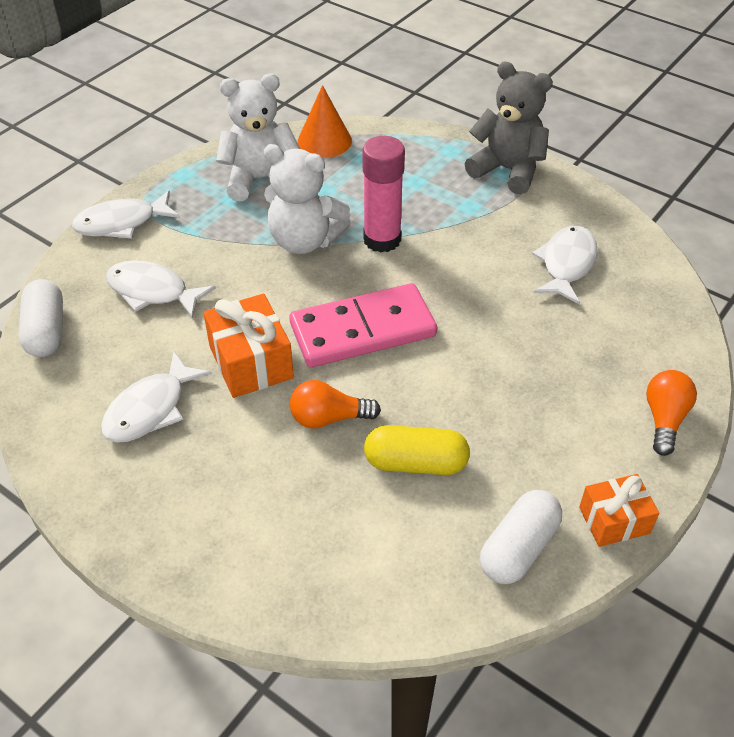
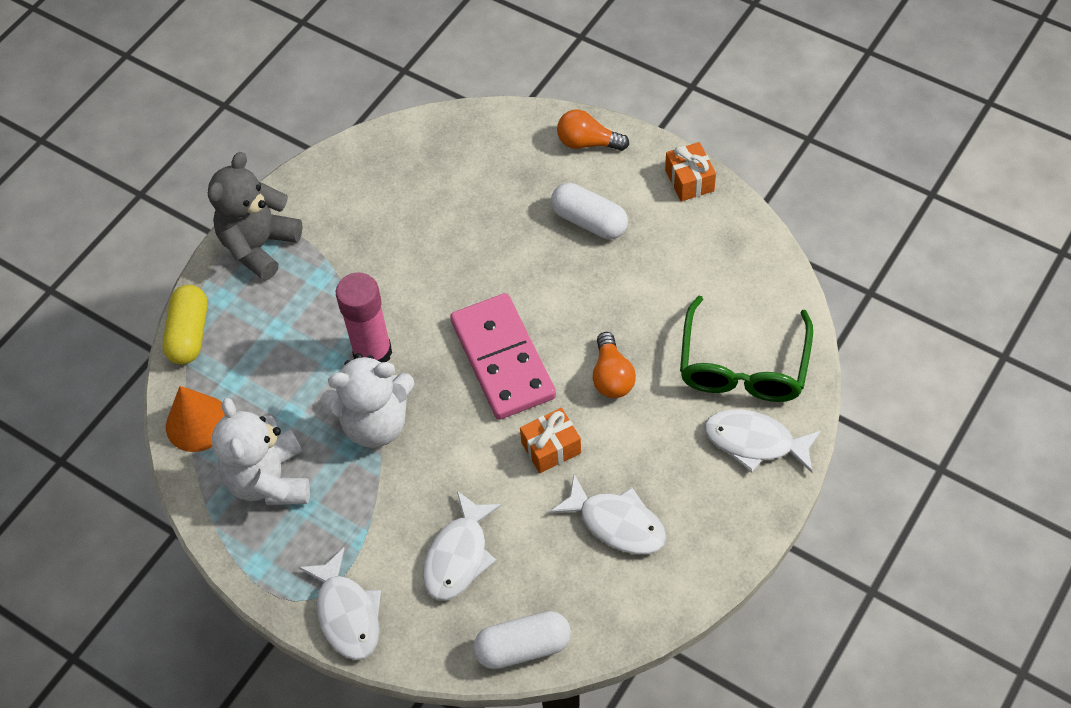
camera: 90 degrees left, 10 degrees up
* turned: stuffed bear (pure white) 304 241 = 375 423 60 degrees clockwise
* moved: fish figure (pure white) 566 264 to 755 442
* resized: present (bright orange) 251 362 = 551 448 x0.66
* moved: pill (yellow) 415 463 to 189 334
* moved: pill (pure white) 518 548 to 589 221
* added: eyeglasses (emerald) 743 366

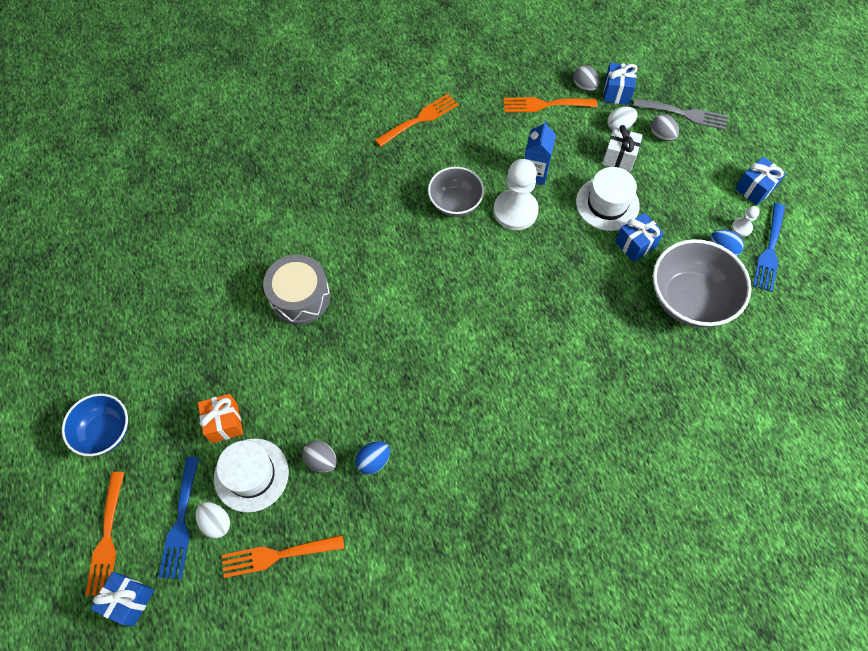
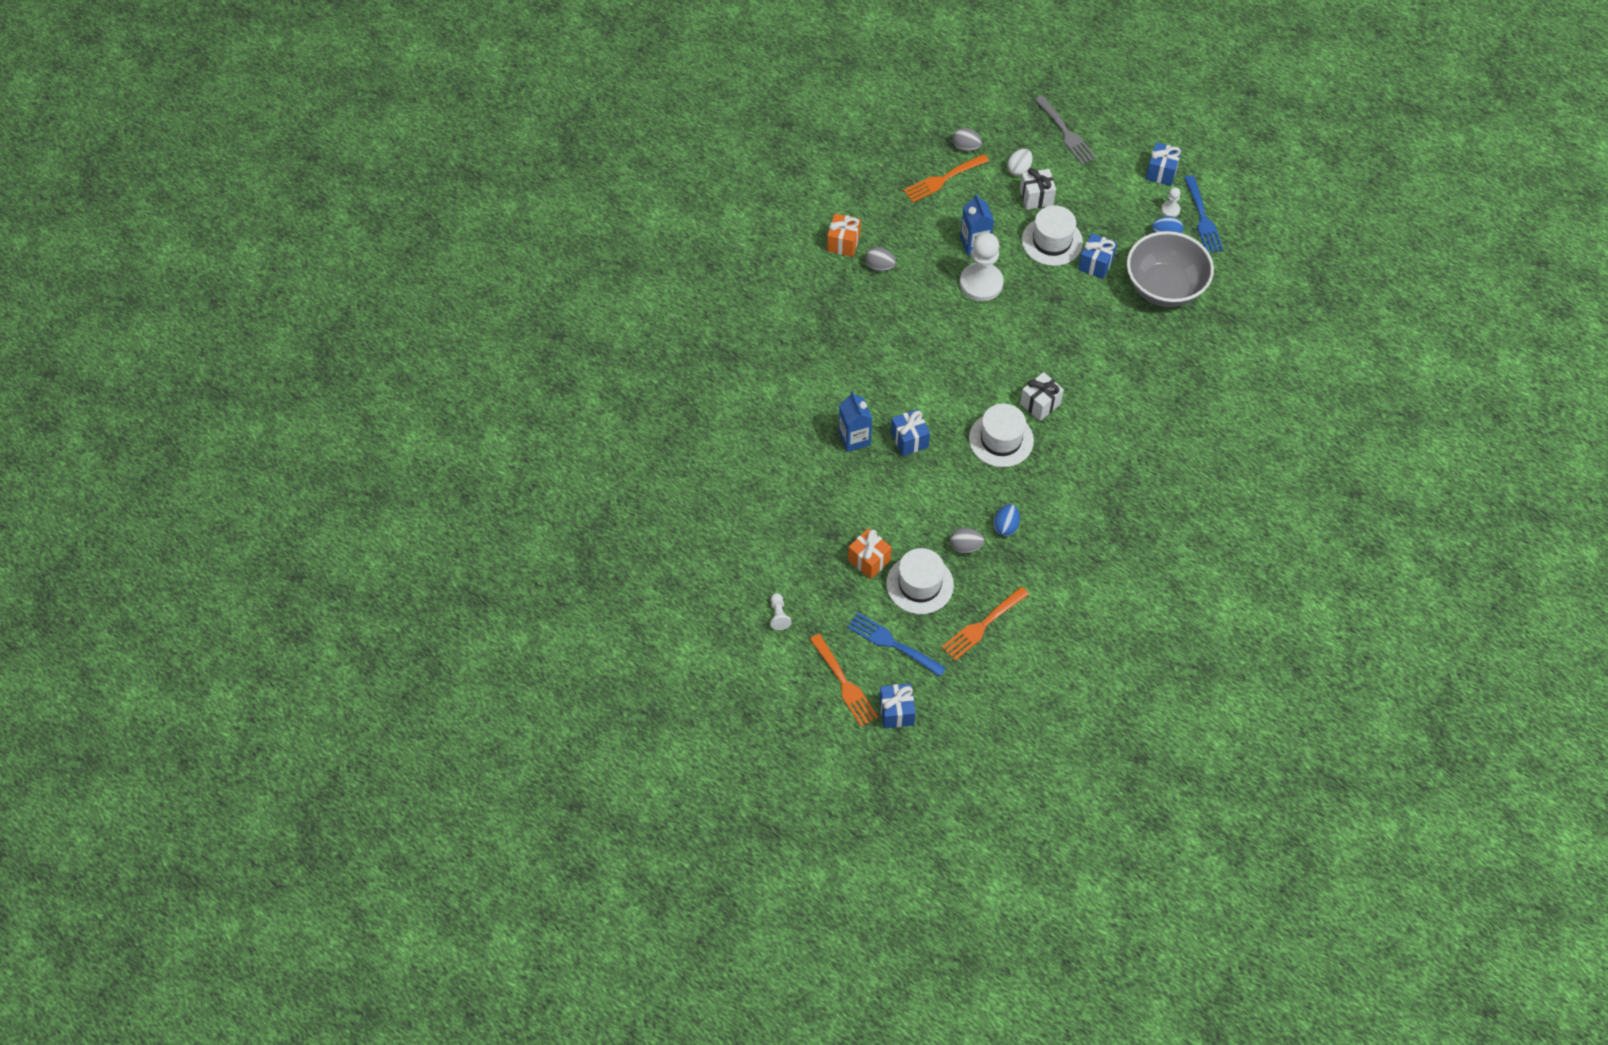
camera: 30 degrees left, 5 degrees down
* moved: present (cobalt) 616 92 to 909 440
* replaced: dinner fork (bright orange) 420 119 to present (bright orange) 843 243
* turned: dinner fork (gray) 684 114 = 1066 133 75 degrees clockwise
* moved: egg (gray) 661 135 to 880 266
* removed: bowl (gray) 455 203
* replaced: drum (gray) 300 297 to juice carton (cobalt) 854 438
* replaced: bowl (cobalt) 105 432 to pawn (pure white) 779 615
* turned: dinner fork (cobalt) 181 522 = 892 643 150 degrees clockwise
* removed: egg (pure white) 216 522
* added: present (pure white) 1040 404
* added: hat (pure white) 1001 439

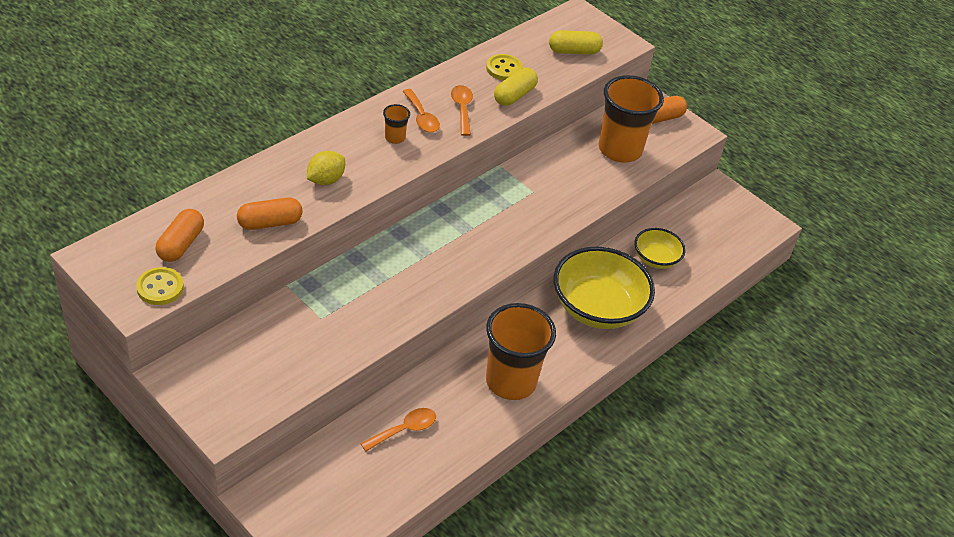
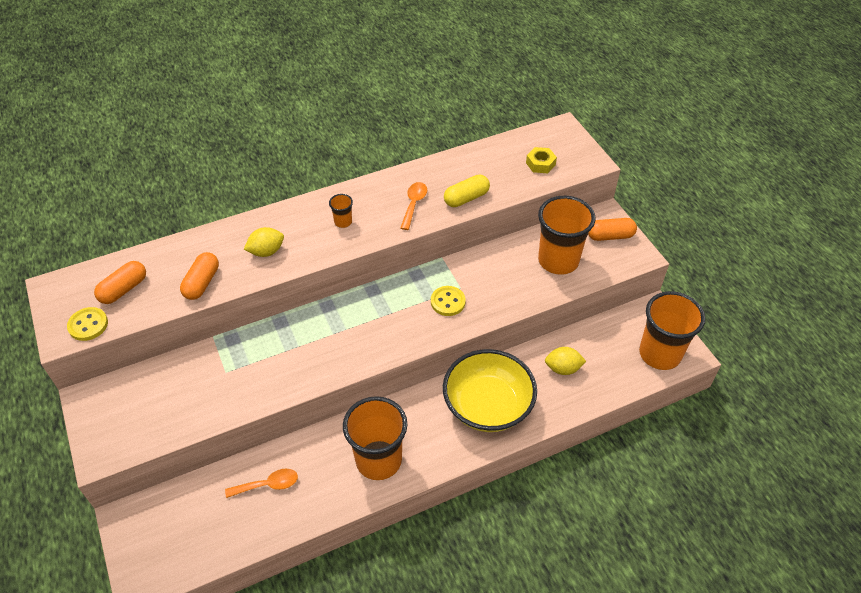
camera: 25 degrees right, 5 degrees up
* replaced: pill (yellow) 574 51 to hexagon nut (yellow) 540 164
* moved: sewing button (yellow) 504 69 to 448 302
* removed: teaspoon (bright orange) 421 117
* turned: pill (bright orange) 270 223 = 202 283 75 degrees counterclockwise
* replaced: bowl (yellow) 656 259 to citrus fruit (yellow) 563 368
* added: beaker (bright orange) 659 354

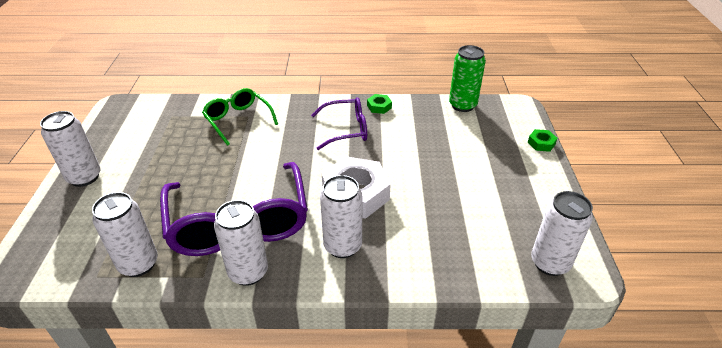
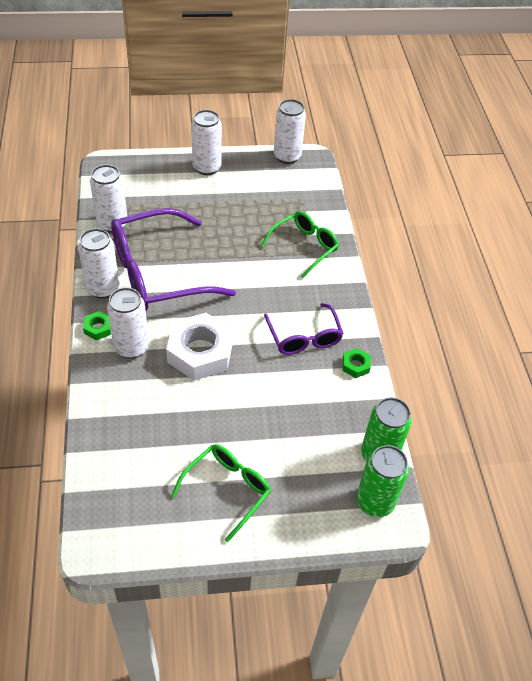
camera: 80 degrees right, 10 degrees up
* moved: hexagon nut (emerald) 541 143 to 98 328
* moved: tin (pure white) 550 263 to 287 156
* added: eyeglasses (emerald) 227 490
* added: tin (emerald) 375 502

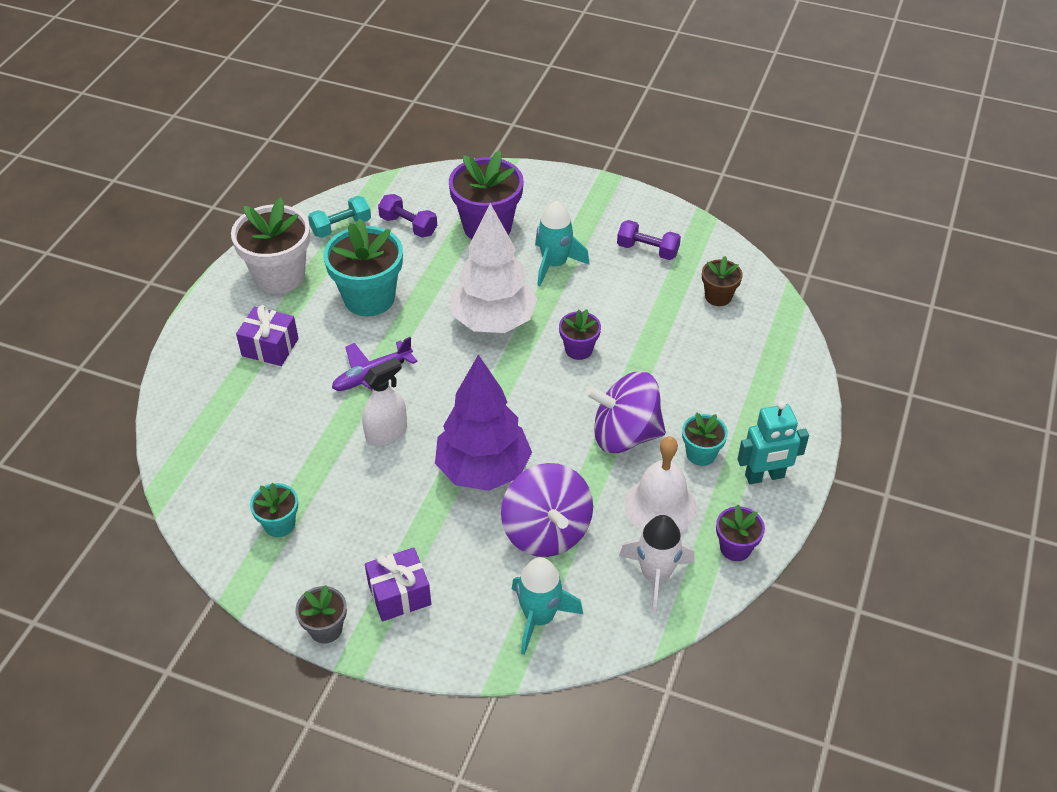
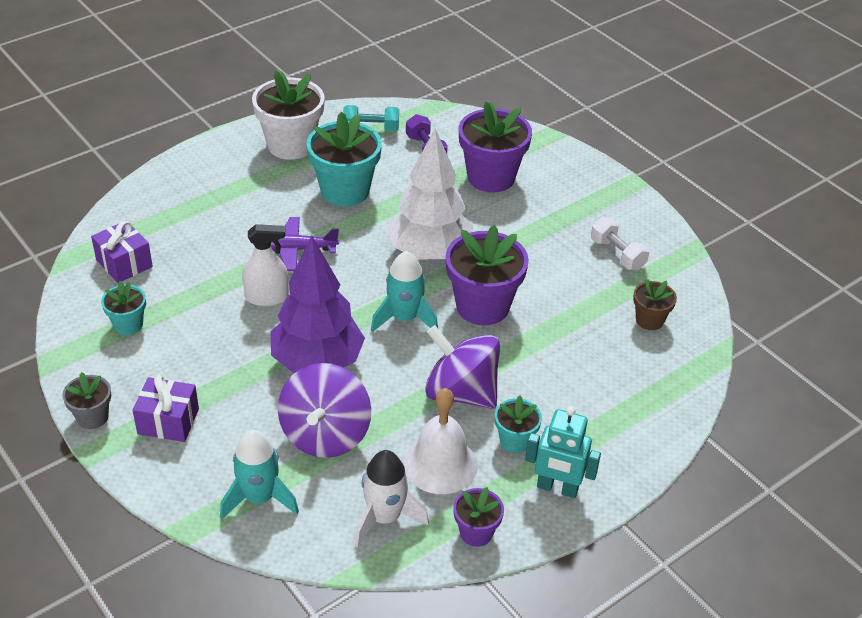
camera: 30 degrees right, 5 degrees down
* moved: toy rocket (turquoise) 554 264 to 404 318
* recoloured: hand weight (royal purple) 647 250 to hand weight (pure white) 617 254
* moved: present (royal purple) 270 347 to 124 263
* resized: potted plant (royal purple) 578 349 = 482 306 x1.92

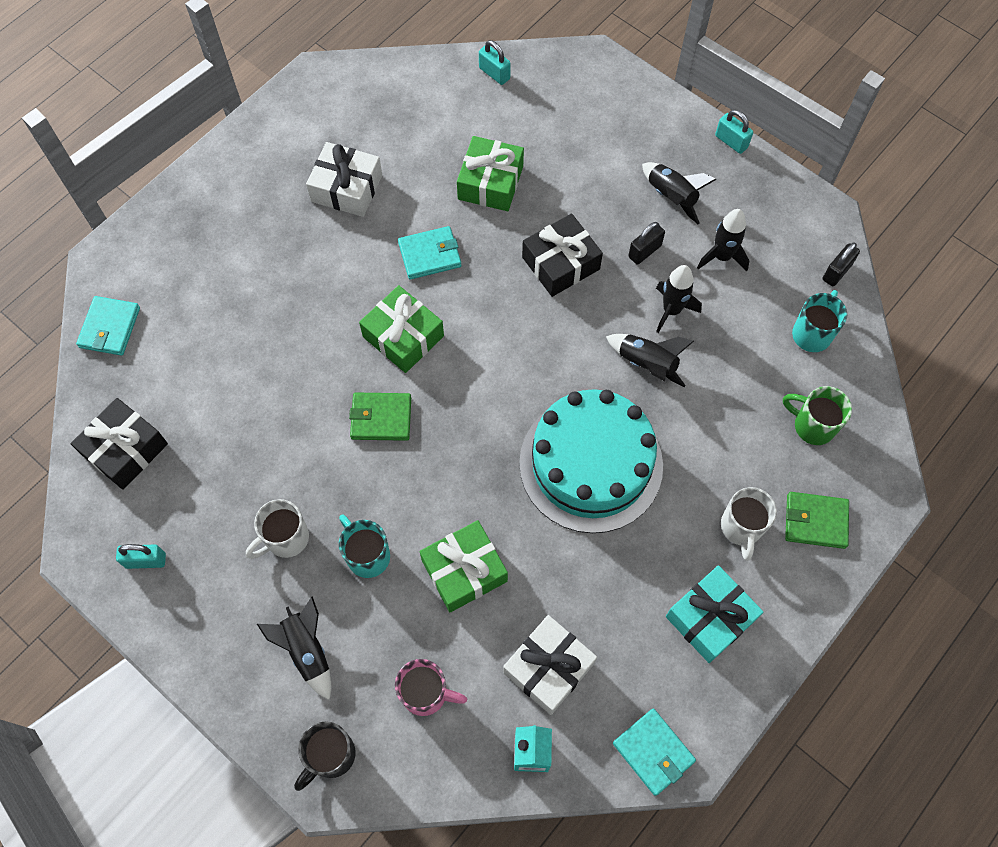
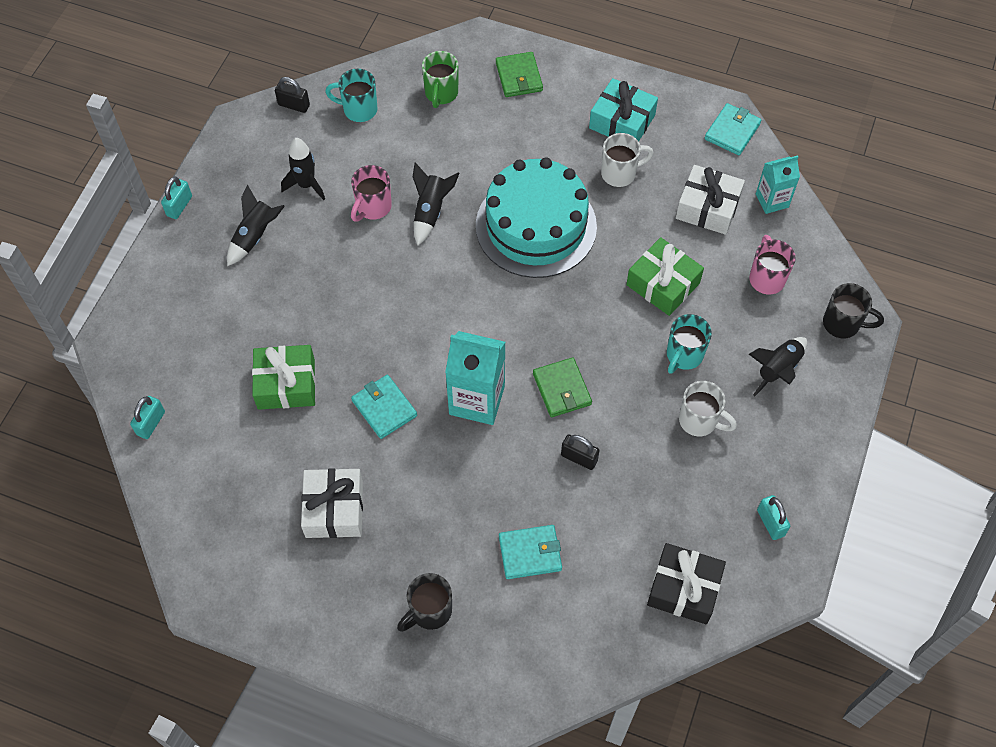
camera: 110 degrees left, 5 degrees down
* removed: present (ebony) 560 263
* moved: padlock (ebony) 644 251 to 579 458
* replaced: toy rocket (ebony) 671 310 to mug (rose-pink) 373 207
* replaced: present (emerald) 403 336 to juice carton (turquoise) 477 400
* moved: card wallet (turquoise) 110 327 to 530 553
* moved: mug (pure white) 741 528 to 620 173
* added: mug (ebony) 429 611

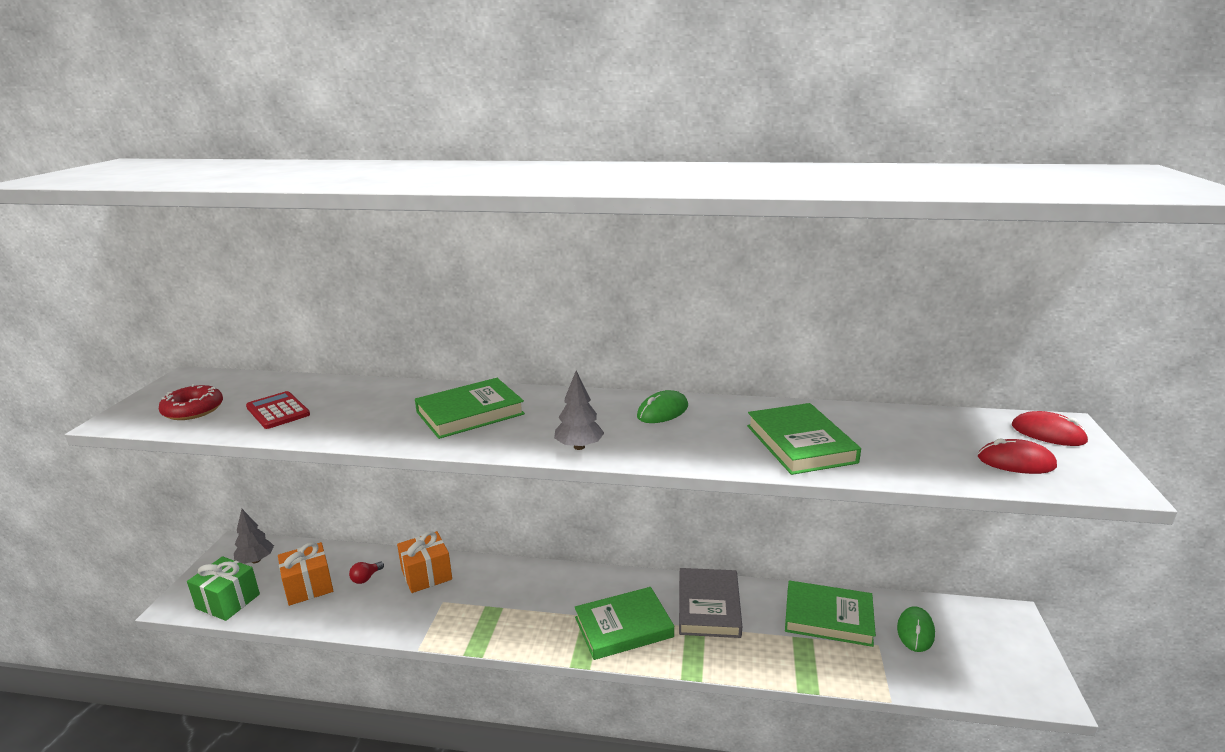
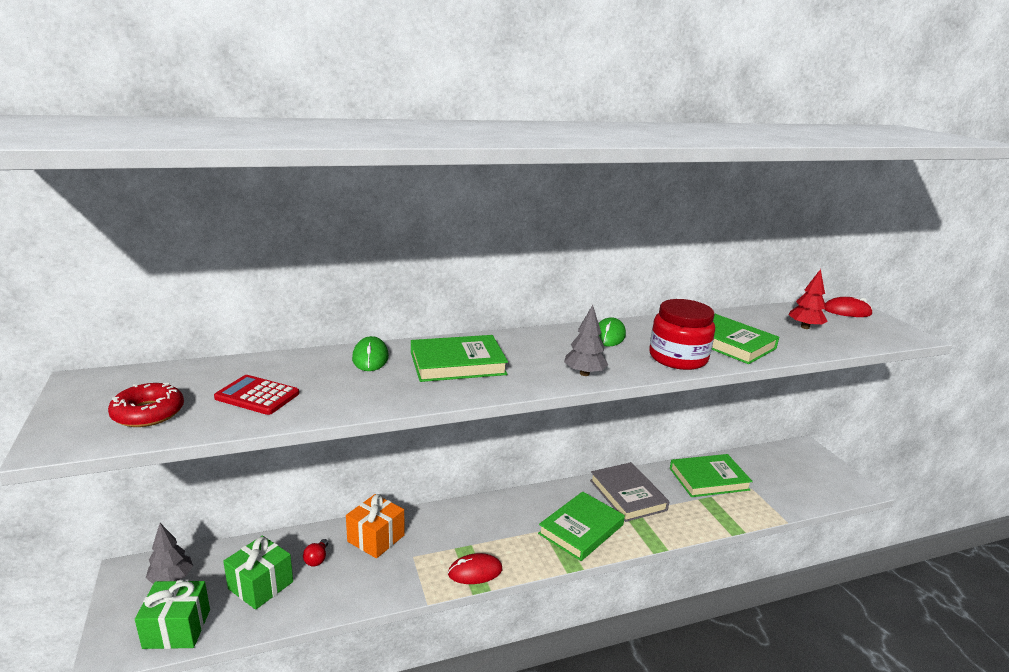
camera: 30 degrees left, 0 degrees up
* turned: hardcover (emerald) 470 413 = 457 363 45 degrees clockwise
* moved: PC mouse (scarlet) 1016 462 to 475 571
* recoloured: present (bright orange) 308 586 to present (emerald) 260 585
* moved: PC mouse (emerald) 915 631 to 370 358
* added: fir tree (scarlet) 804 327
* added: preserve jar (scarlet) 678 358

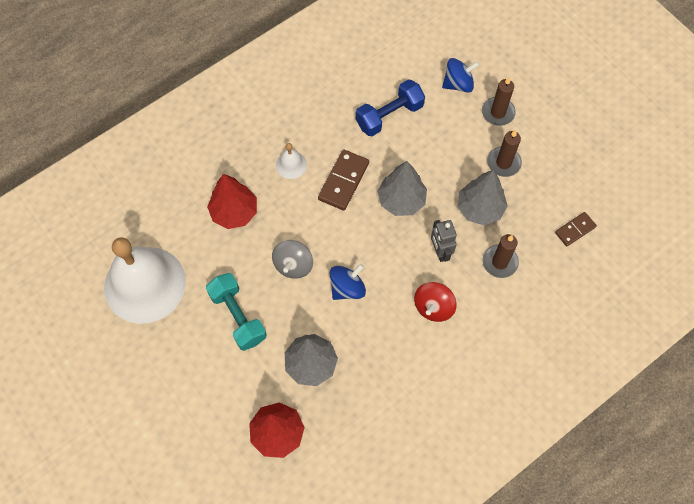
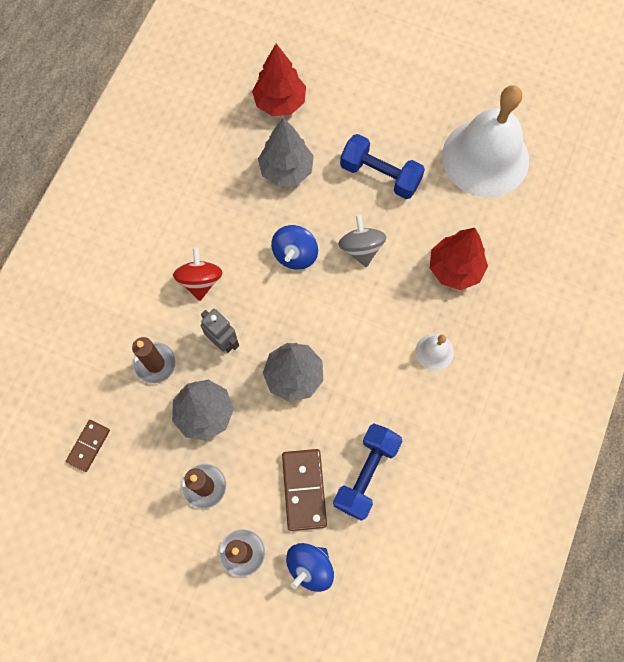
camera: 150 degrees right, 5 degrees up
* moved: domino tile (dark brown) 343 181 to 304 490
* recoloured: hand weight (turquoise) 238 316 to hand weight (cobalt) 380 175

